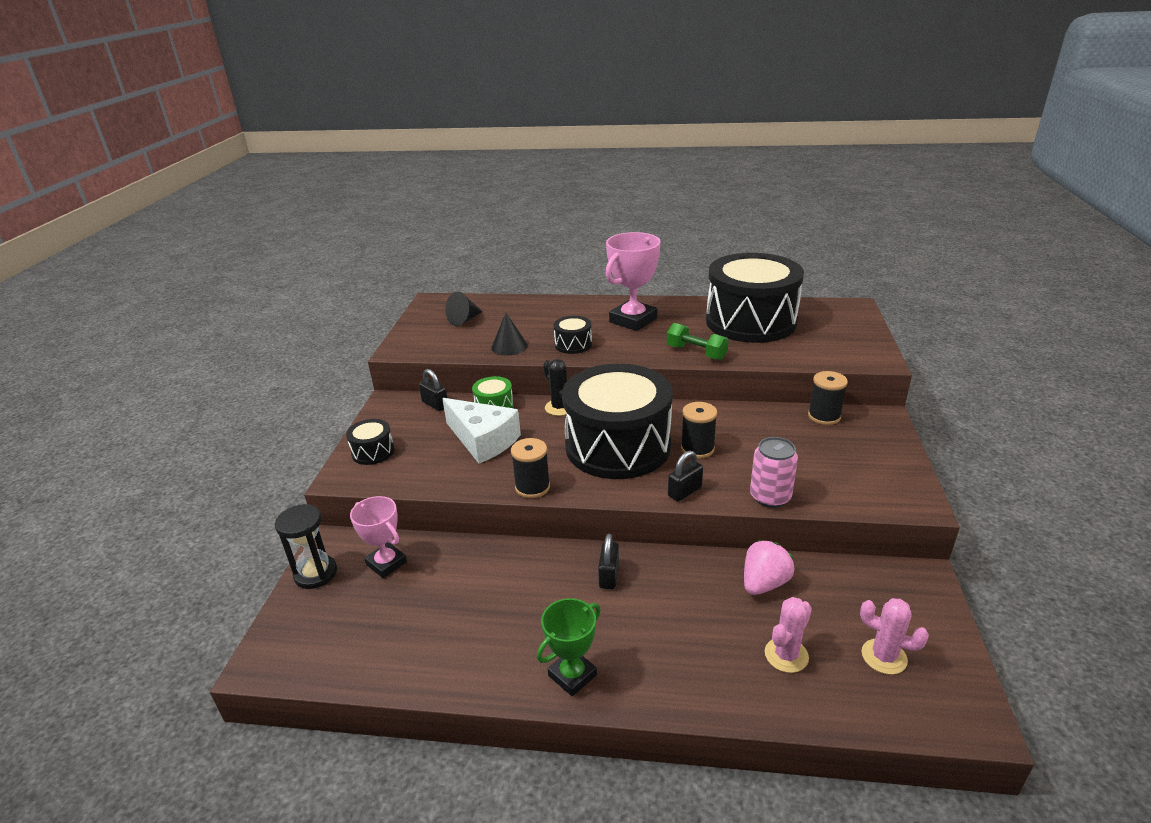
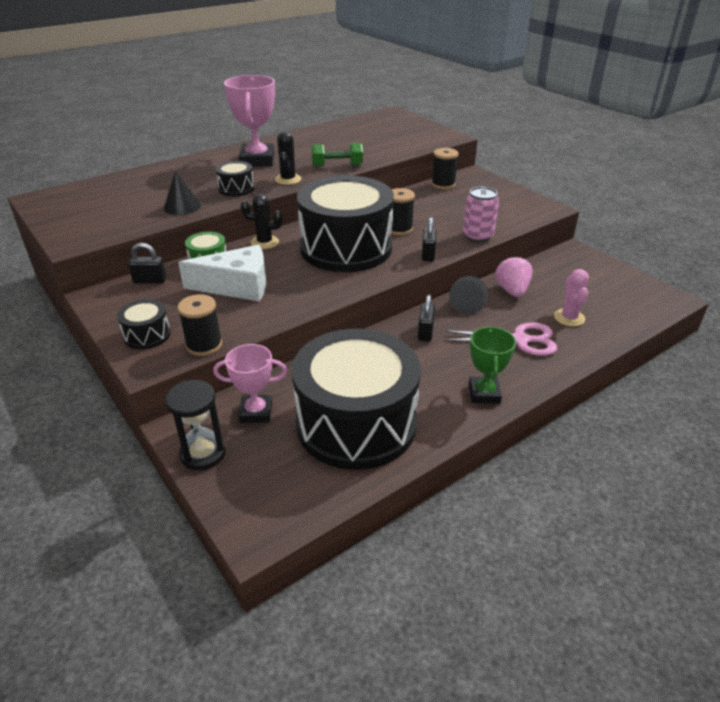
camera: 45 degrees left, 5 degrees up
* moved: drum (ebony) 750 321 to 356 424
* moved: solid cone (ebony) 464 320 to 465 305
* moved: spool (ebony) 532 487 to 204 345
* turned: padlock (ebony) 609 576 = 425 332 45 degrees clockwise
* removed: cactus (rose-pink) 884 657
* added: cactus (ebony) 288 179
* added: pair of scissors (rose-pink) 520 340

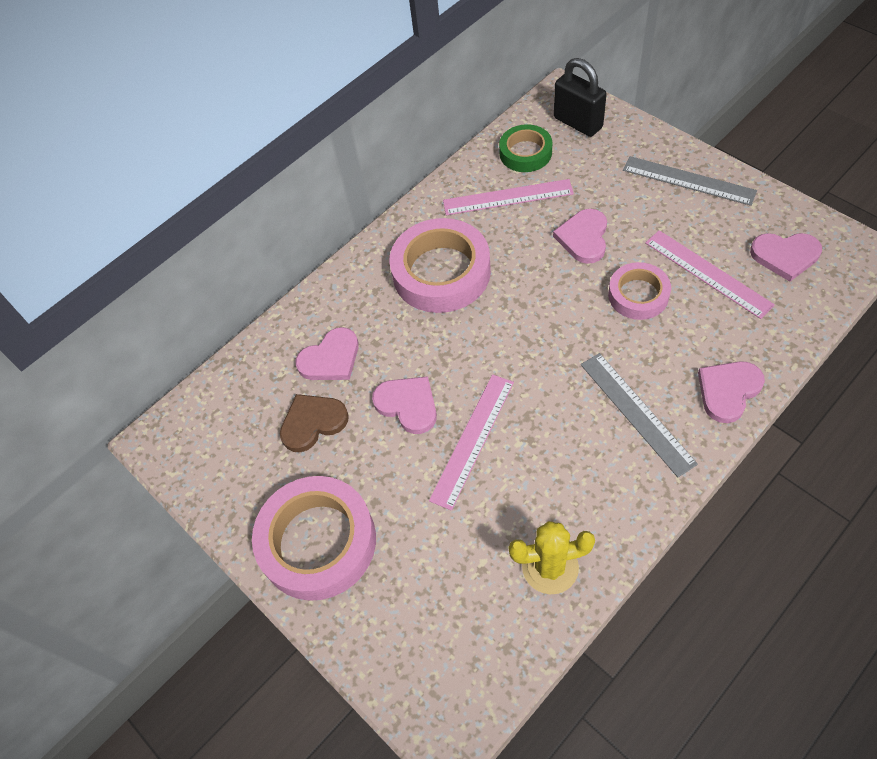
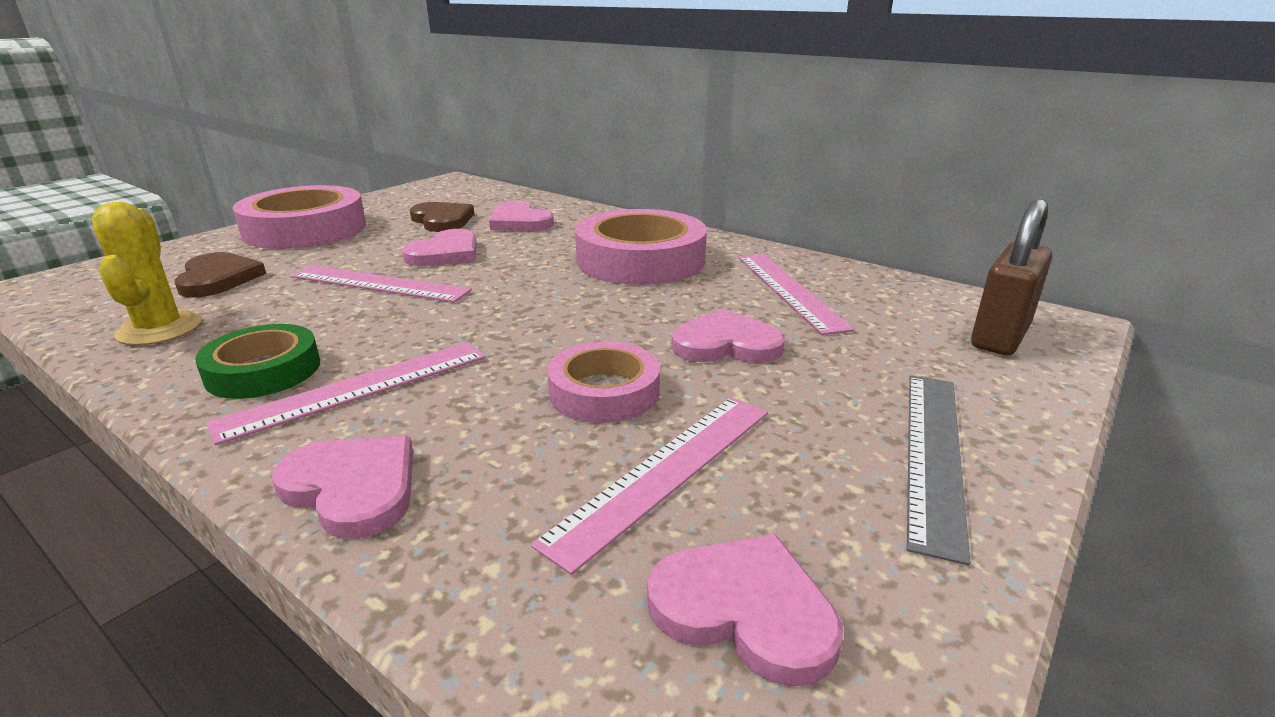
camera: 75 degrees right, 30 degrees down
* recoloured: padlock (ebony) 578 123 to padlock (dark brown) 1000 336
* moved: tape (emerald) 525 153 to 263 370
* turned: heart shape (rose-pink) 785 256 = 744 610 120 degrees clockwise
* recoloured: ruler (gray) 636 412 to ruler (rose-pink) 357 388
* added: heart shape (dark brown) 218 278

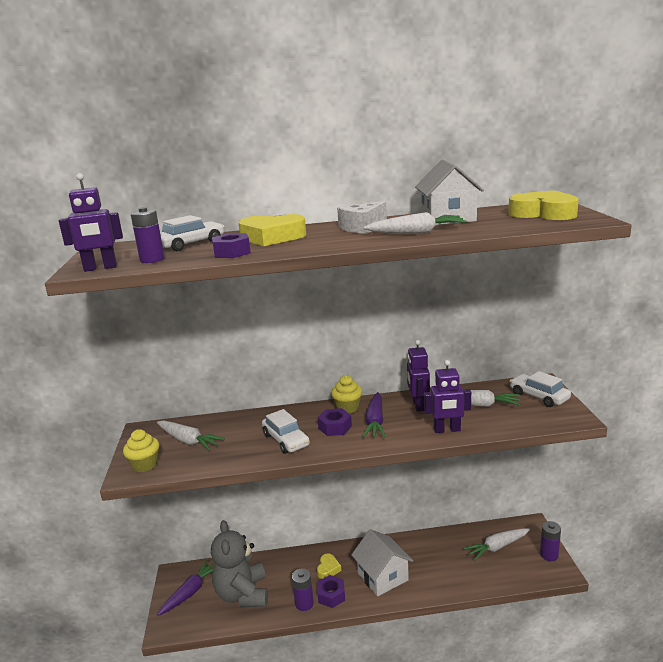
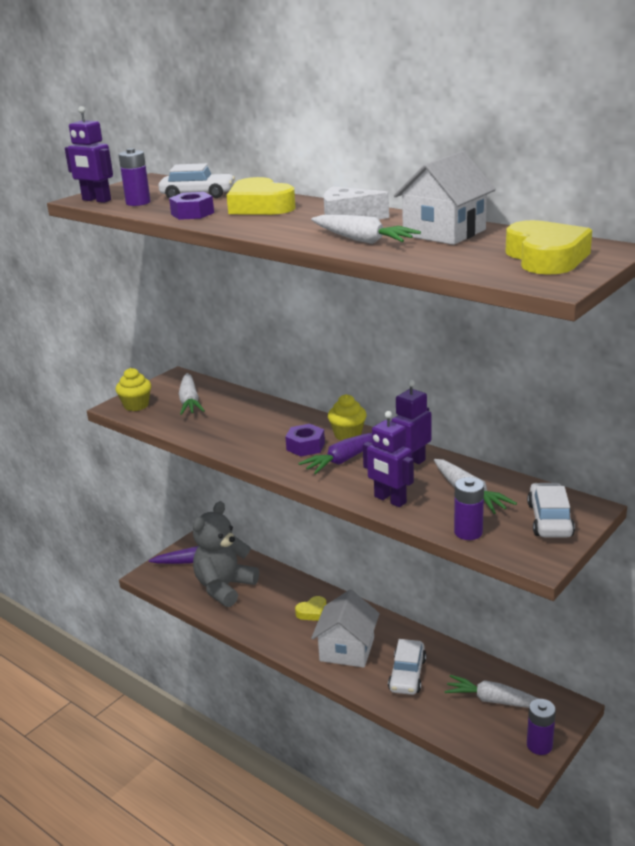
camera: 45 degrees right, 5 degrees up
* moved: toy car (pure white) 286 440 to 407 674
* moved: power cell (royal purple) 304 603 to 468 532
* removed: hexagon nut (royal purple) 331 595

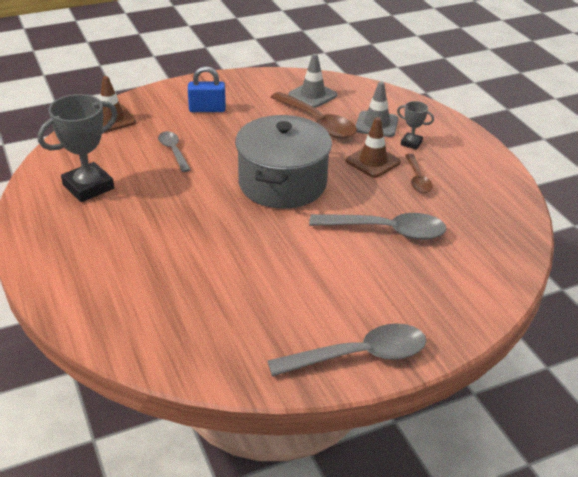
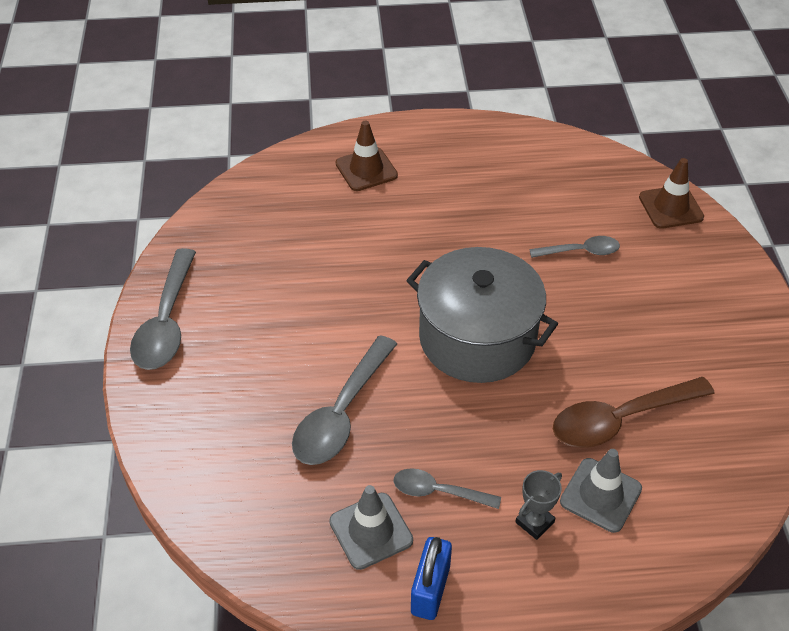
camera: 110 degrees right, 10 degrees up
* moved: safety cone (gray) 312 95 to 371 531
* moved: padlock (cobalt) 207 109 to 430 590
* removed: trophy (gray) 88 187
* moved: safety cone (dark brown) 373 161 to 366 169
* recoloured: teaspoon (dark brown) 417 179 to teaspoon (gray) 438 492

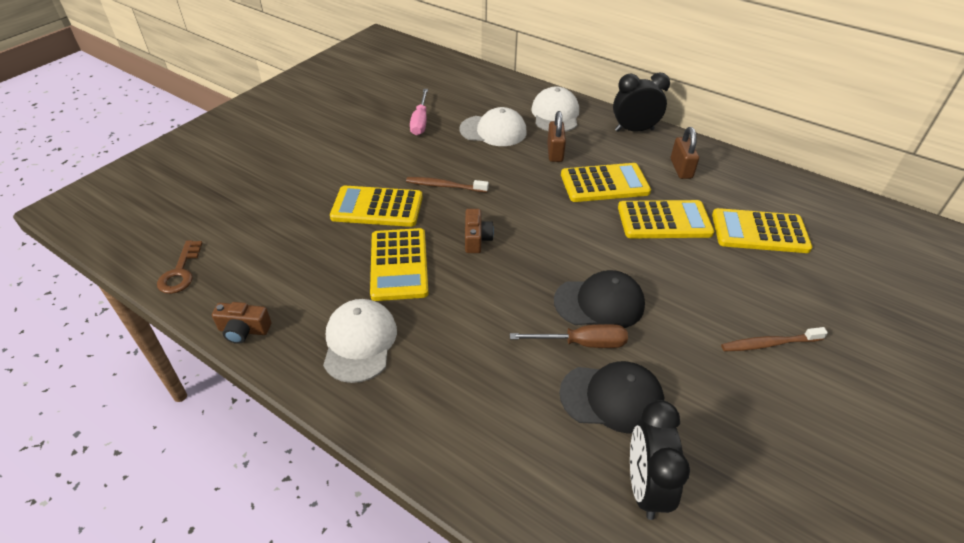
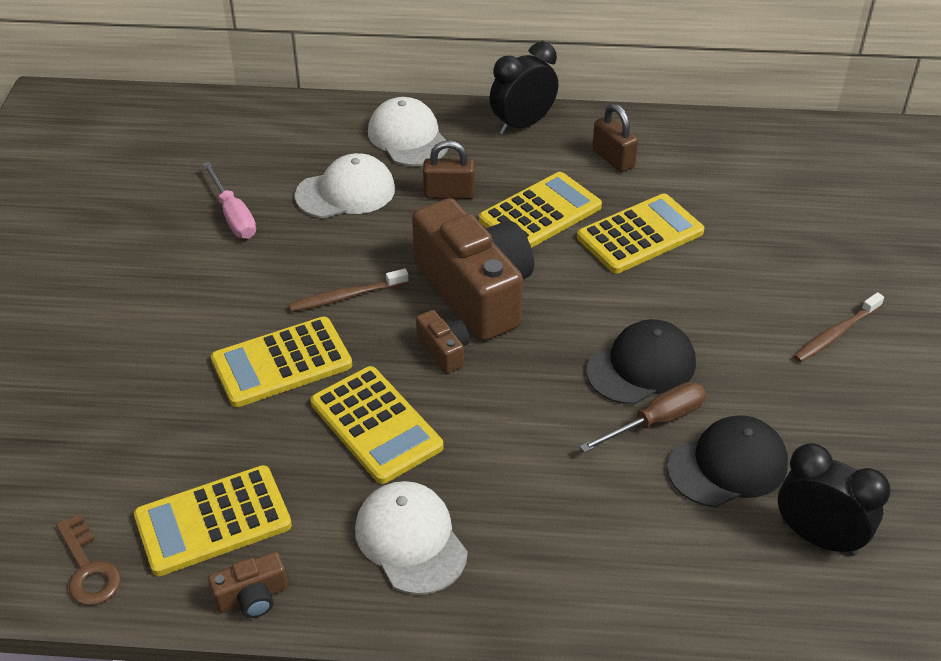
camera: 30 degrees left, 0 degrees up
* turned: padlock (dark brown) 555 152 = 449 193 60 degrees counterclockwise
* moved: pocket calculator (yellow) 759 232 to 213 521
* turned: alarm clock (ebony) 645 487 = 818 537 150 degrees clockwise
* added: photo camera (dark brown) 475 291

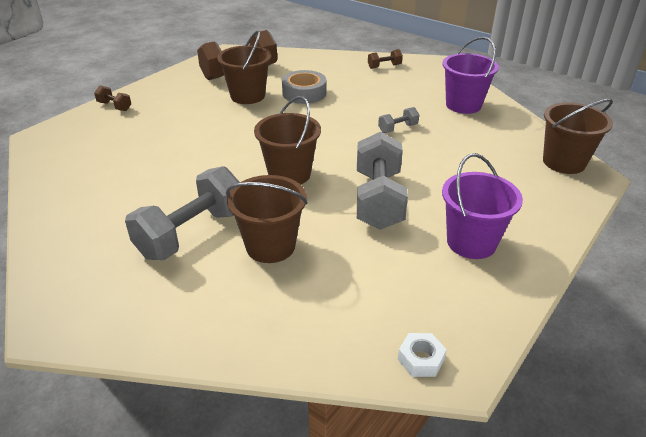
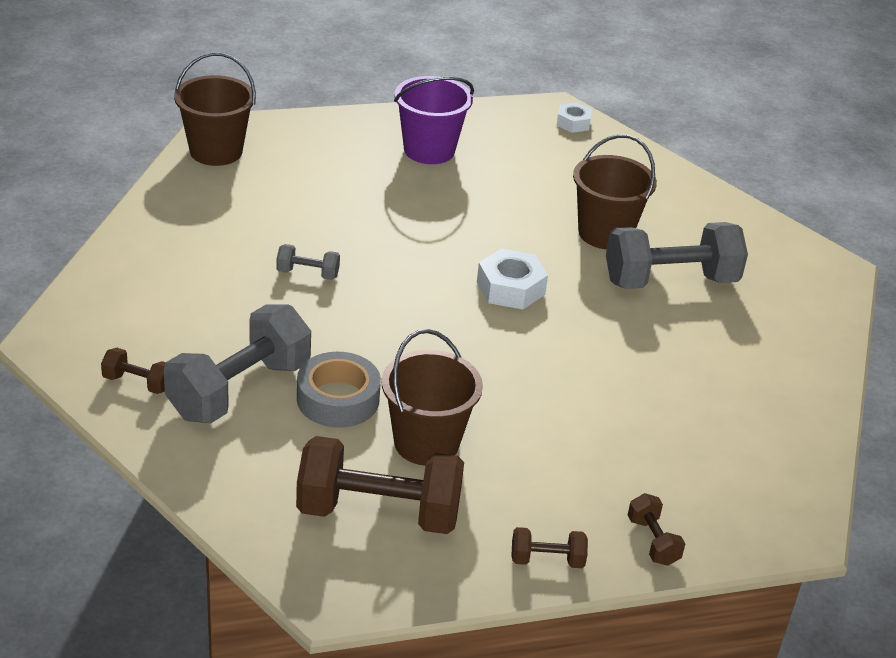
camera: 145 degrees left, 0 degrees up
* removed: sand bucket (royal purple) 463 105
* replaced: sand bucket (dark brown) 289 174 to hexagon nut (pure white) 510 288
* moved: hand weight (gray) 378 200 to 239 390
* added: hand weight (dark brown) 547 560

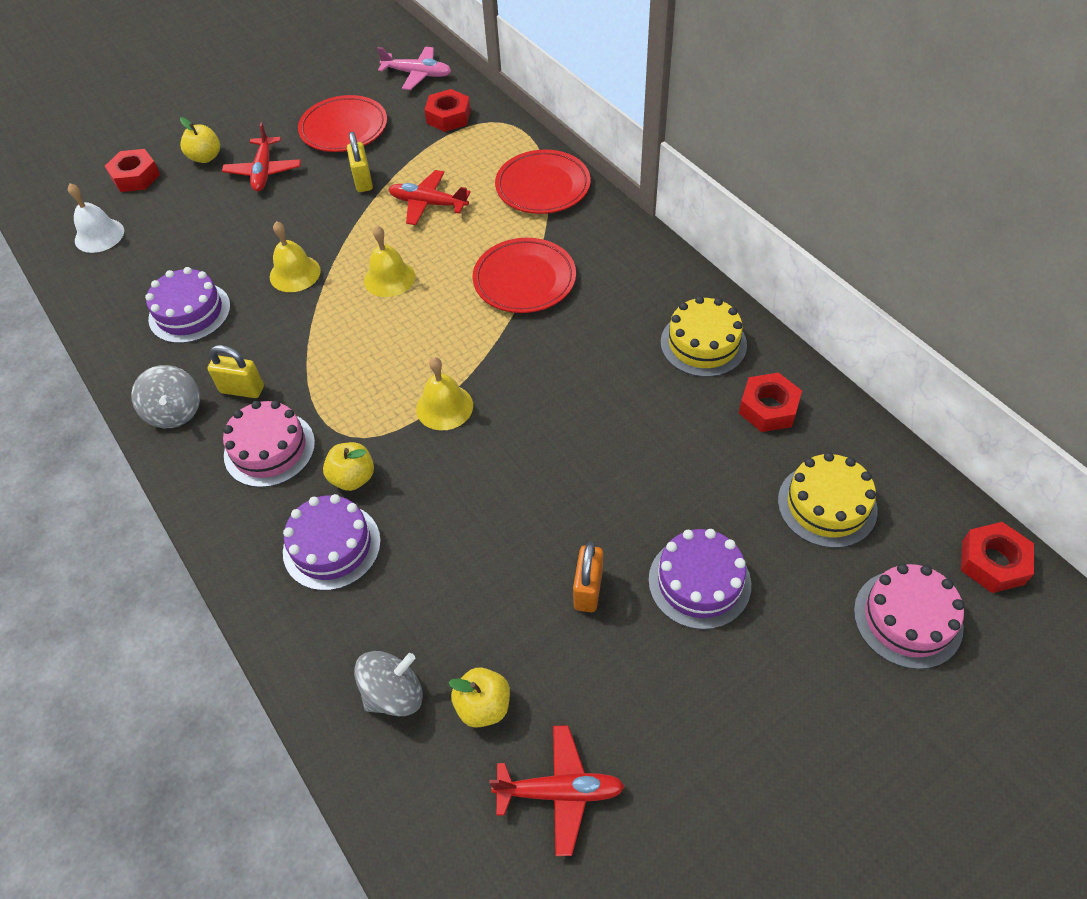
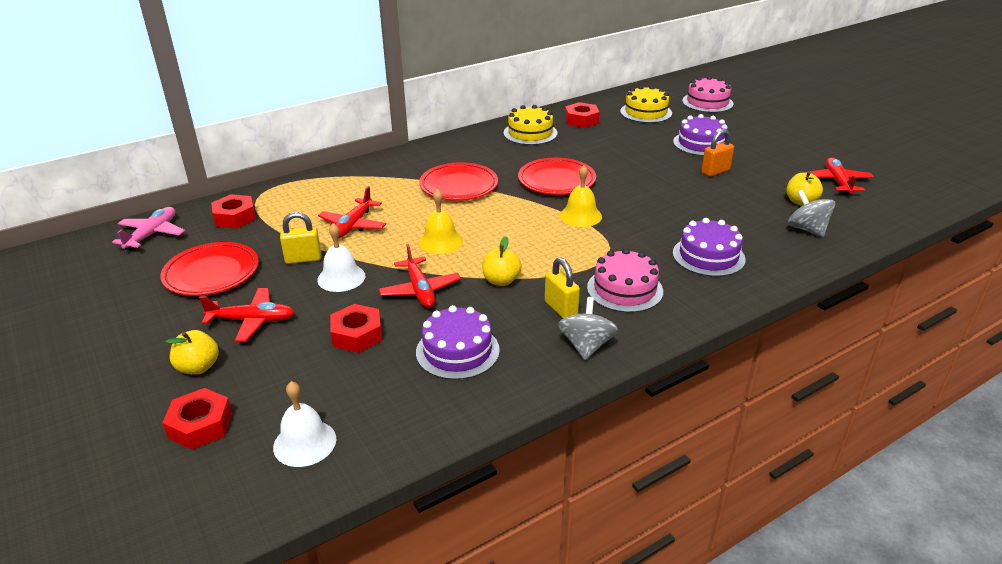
camera: 90 degrees left, 20 degrees down
* moved: flat dish (scarlet) 543 186 to 556 181
* replaced: bell (yellow) 295 273 to toy plane (scarlet) 420 290
* turned: padlock (yellow) 242 389 = 561 309 45 degrees counterclockwise
* turned: toy top (gray) 175 411 = 586 346 60 degrees counterclockwise
* moved: toy apple (yellow) 353 478 to 501 281
* moved: hexagon nut (scarlet) 992 562 to 357 335
* turned: padlock (bright orange) 588 590 = 715 171 45 degrees counterclockwise
* added: bell (pure white) 341 277

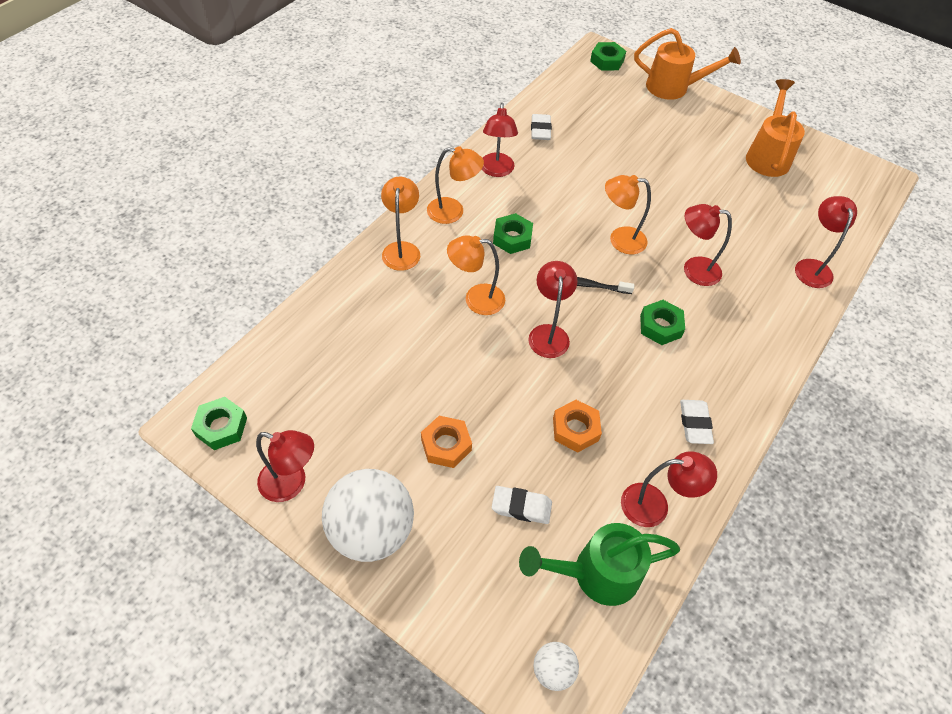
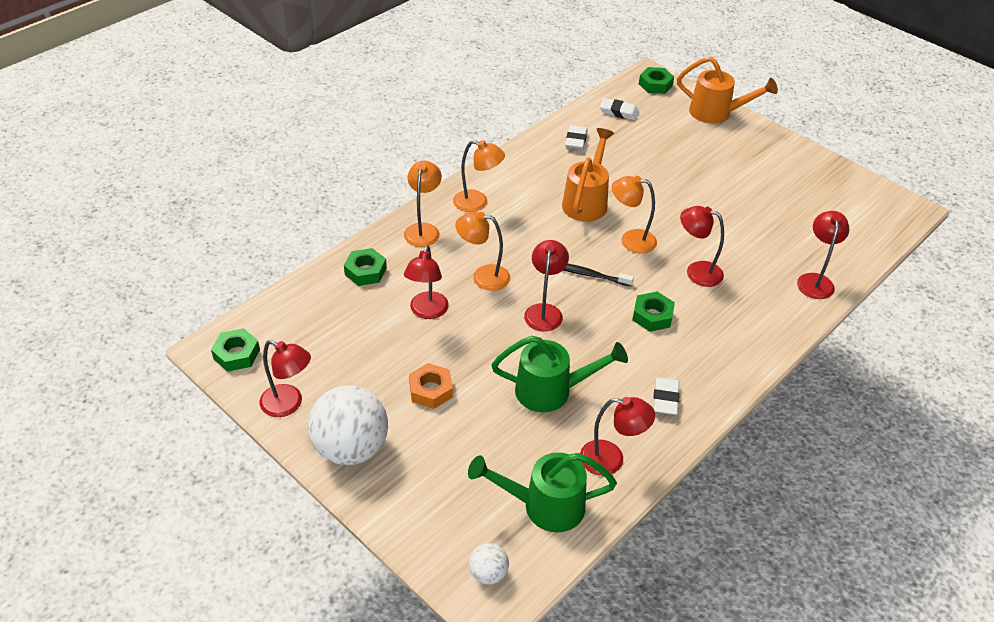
camera: 10 degrees right, 10 degrees down
* moved: watering pot (bright orange) 767 156 to 586 201
* moved: desk lamp (scarlet) 496 171 to 427 312
* moved: hexagon nut (emerald) 512 238 to 365 271
* replaced: hexagon nut (bright orange) 575 429 to watering pot (emerald) 551 391
* moved: gum eraser (pure white) 521 507 to 619 112

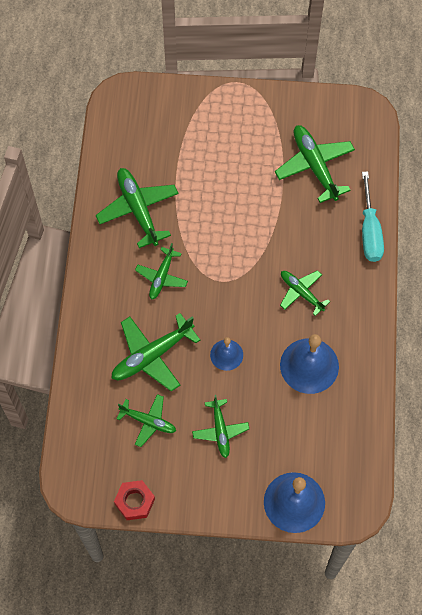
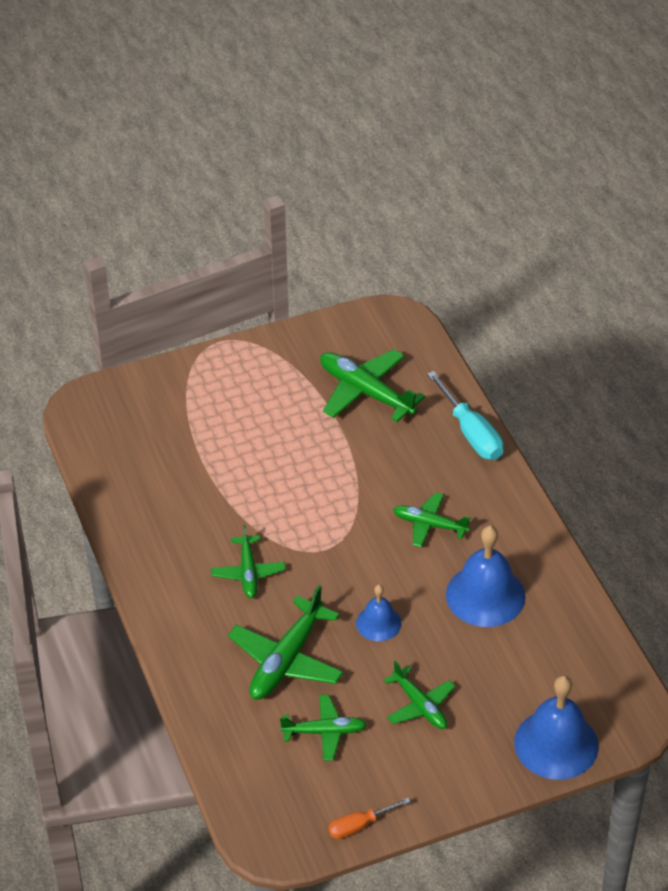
camera: 25 degrees left, 20 degrees down
* removed: toy plane (emerald) 138 209
* replaced: hexagon nut (scarlet) 134 501 to flat screwdriver (bright orange) 360 825

